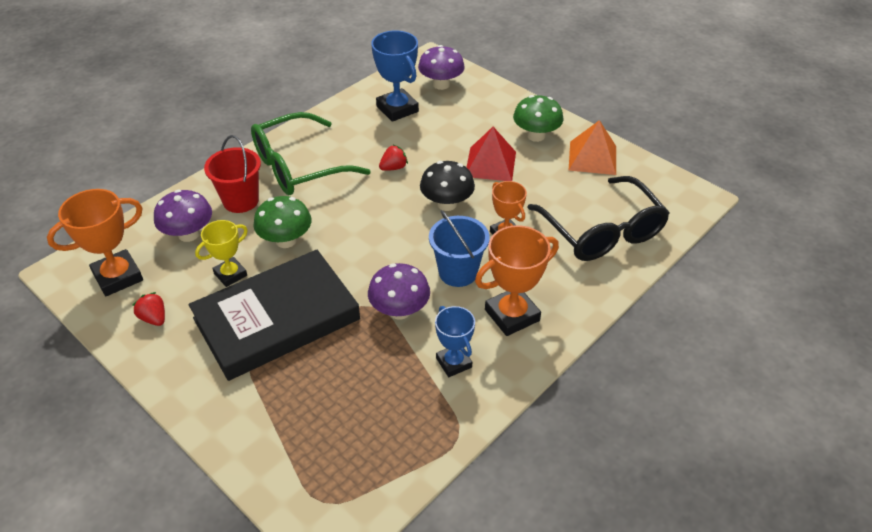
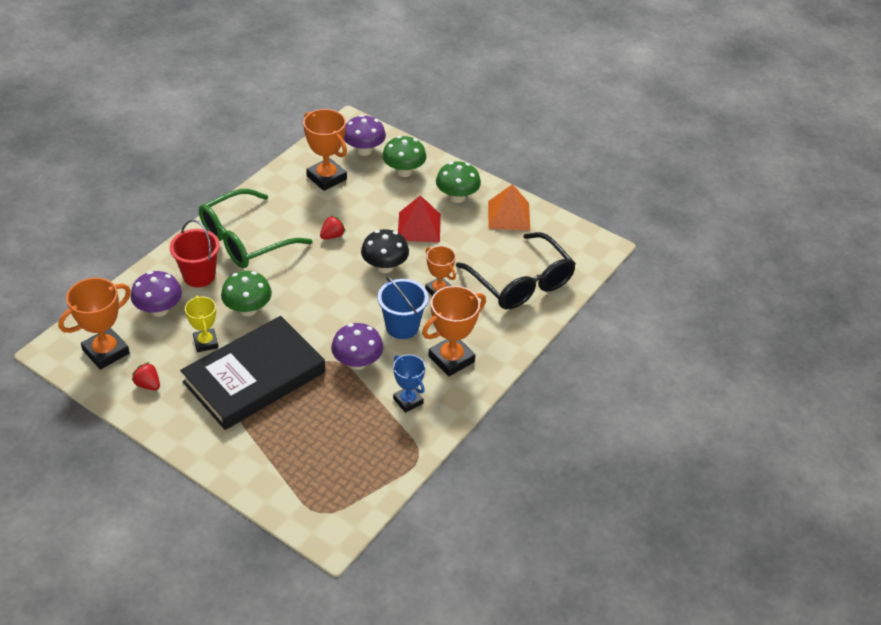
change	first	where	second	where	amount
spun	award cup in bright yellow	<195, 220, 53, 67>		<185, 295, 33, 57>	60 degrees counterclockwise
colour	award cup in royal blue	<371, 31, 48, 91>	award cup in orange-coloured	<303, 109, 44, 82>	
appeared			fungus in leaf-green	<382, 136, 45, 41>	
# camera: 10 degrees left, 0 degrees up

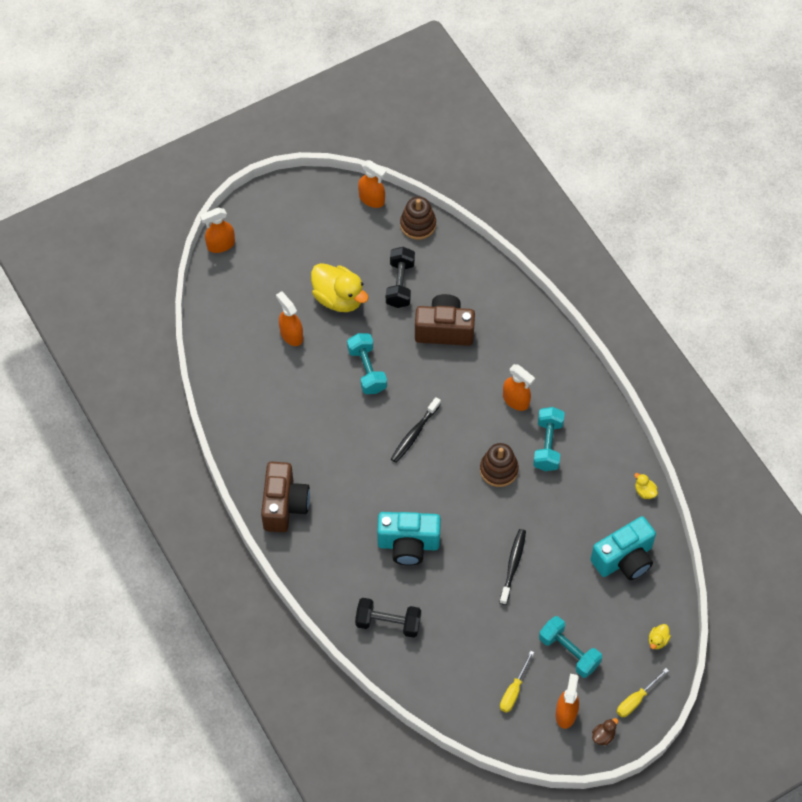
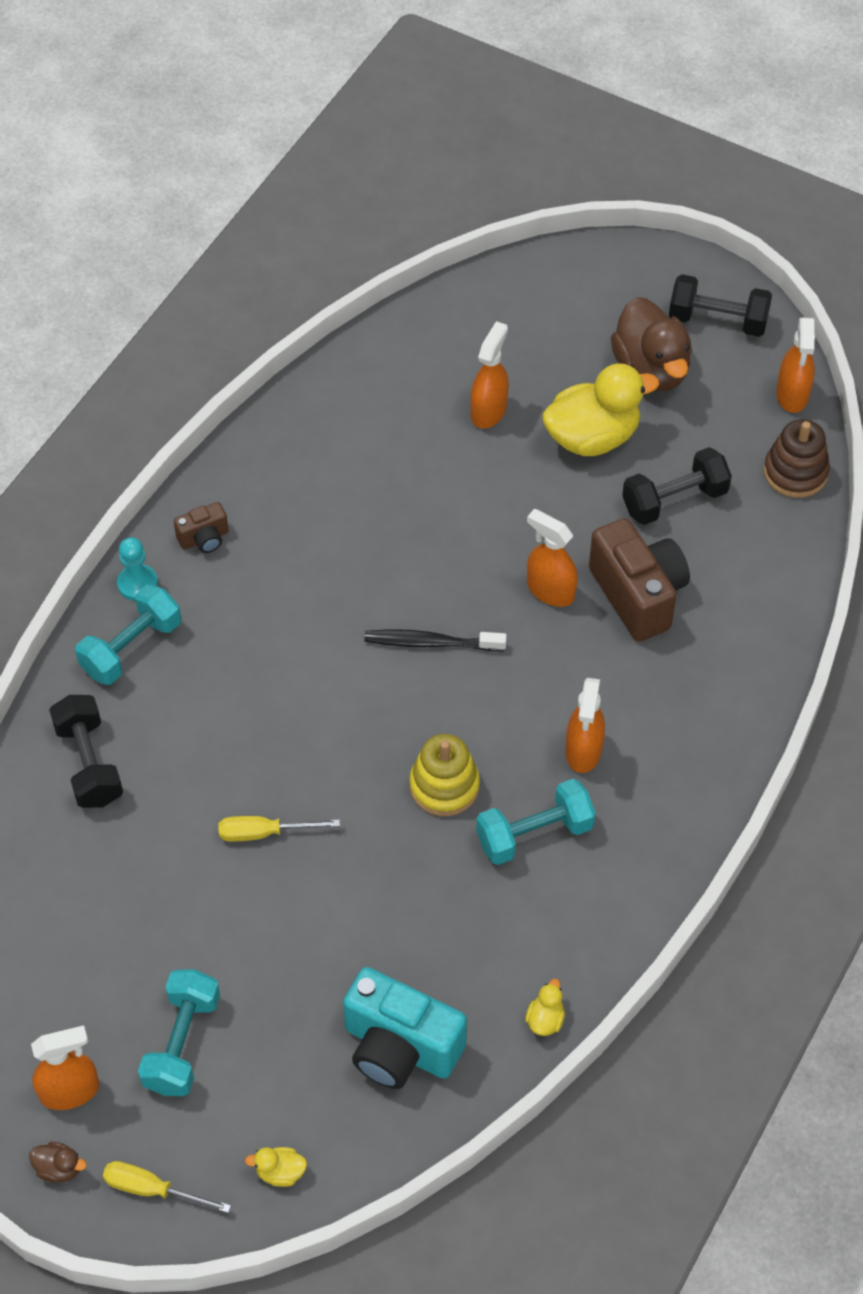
change	first	where	second	where	amount
relocated	sprayer in orange-coloured	<200, 208, 35, 45>		<527, 509, 51, 98>	
size	photo camera in dark brown	<261, 461, 49, 71>		<174, 502, 55, 51>	x0.49
spun	toy duck in bright yellow	<311, 263, 58, 49>		<542, 363, 117, 93>	120 degrees counterclockwise
relocated	free weight in teal	<347, 333, 40, 61>		<75, 584, 106, 101>	
missing	photo camera in teal	<377, 512, 64, 54>			
colour	stacking rings in dark brown	<480, 443, 39, 44>	stacking rings in bright yellow	<409, 734, 71, 82>	
missing	toothbrush in jet-black	<499, 529, 27, 76>			
relocated	flat screwdriver in bright yellow	<500, 651, 34, 62>		<218, 816, 122, 26>	
appeared			game pawn in teal	<117, 537, 41, 64>	
appeared			toy duck in dark brown	<611, 297, 81, 94>	
appeared			free weight in jet-black	<669, 274, 103, 63>	
# camera: 60 degrees right, 5 degrees down

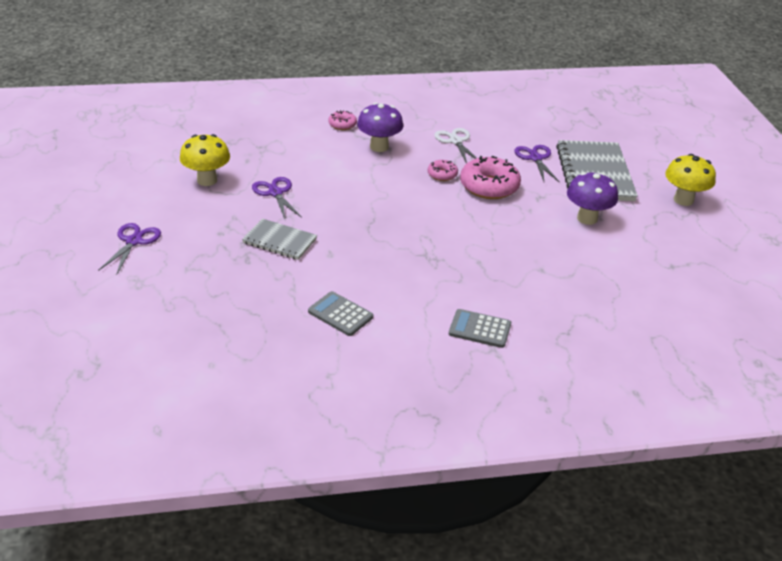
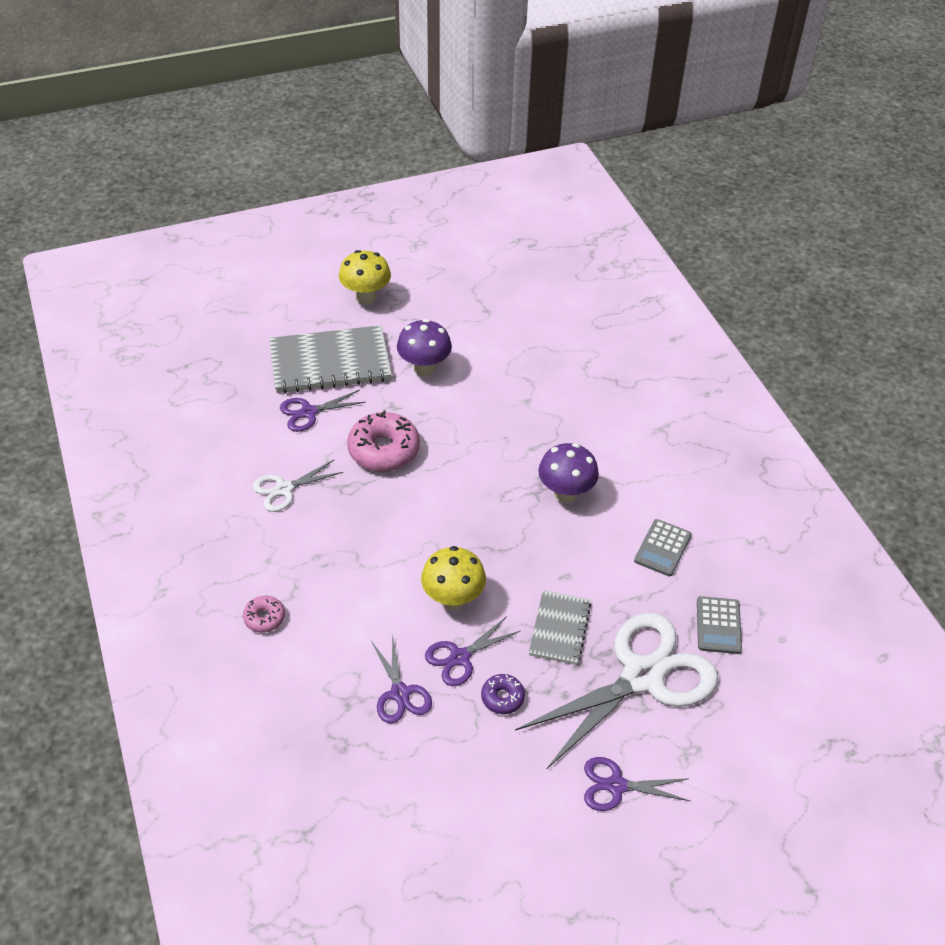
change	first	where	second	where	amount
relocated	fungus in bright yellow	<180, 134, 50, 52>		<421, 546, 65, 64>	
relocated	fungus in violet	<357, 103, 46, 49>		<538, 443, 61, 60>	
missing	glazed donut in pink	<428, 160, 30, 21>			
relocated	pocket calculator in gray	<449, 309, 62, 39>		<697, 596, 45, 58>	
appeared			shears in violet	<371, 633, 61, 91>	
appeared			glazed donut in violet	<481, 674, 44, 40>	
appeared			shears in pure white	<515, 613, 203, 157>	
# camera: 100 degrees left, 10 degrees up

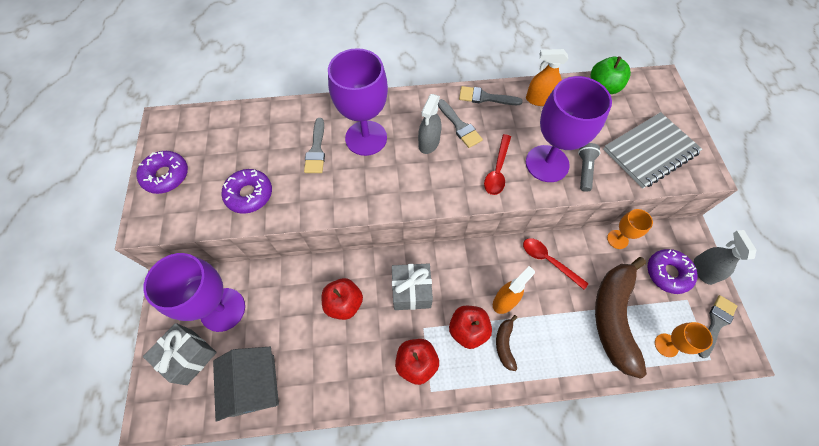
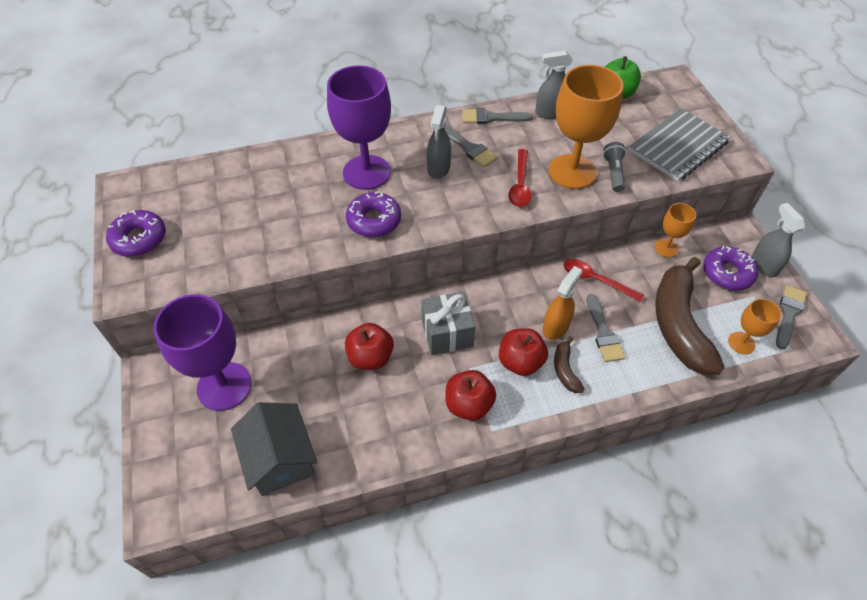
change	first	where	second	where	amount
missing	gift in gray	<143, 323, 74, 62>			
relocated	glazed donut in violet	<222, 169, 50, 45>		<346, 191, 55, 46>	
relocated	paint brush in gray	<304, 118, 21, 55>		<586, 294, 39, 68>	
colour	sprayer in orange-coloured	<526, 49, 42, 57>	sprayer in gray	<535, 50, 38, 69>	
colour	goblet in violet	<526, 76, 86, 106>	goblet in orange-coloured	<549, 65, 74, 124>	
# camera: 10 degrees left, 10 degrees down

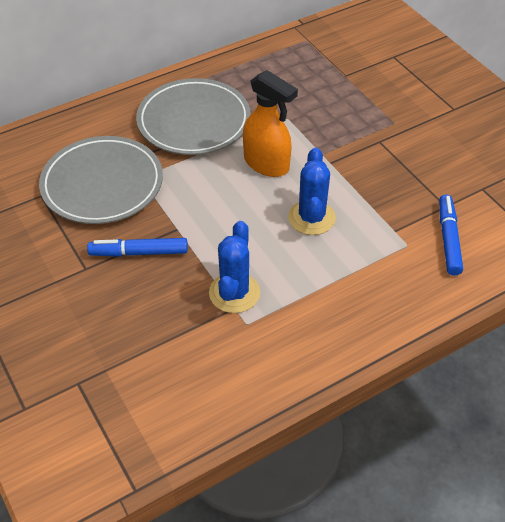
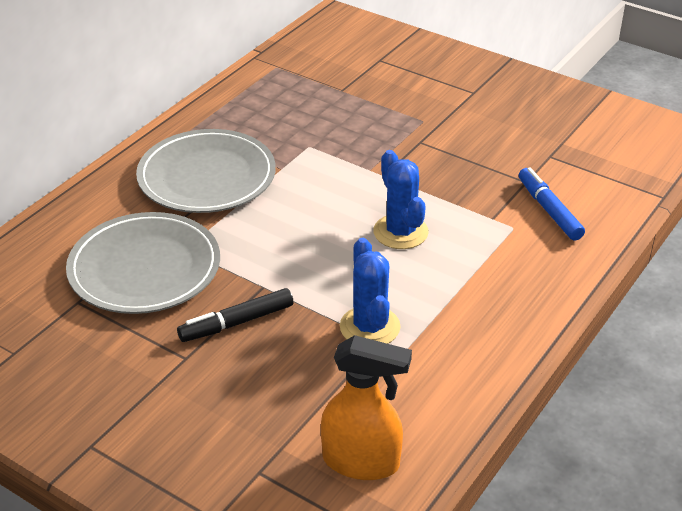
change	first	where	second	where	amount
colour	marker pen in royal blue	<87, 238, 101, 19>	marker pen in jet-black	<177, 288, 116, 54>	
relocated	sprayer in orange-coloured	<243, 70, 55, 107>		<321, 335, 91, 145>	
# camera: 25 degrees left, 10 degrees down

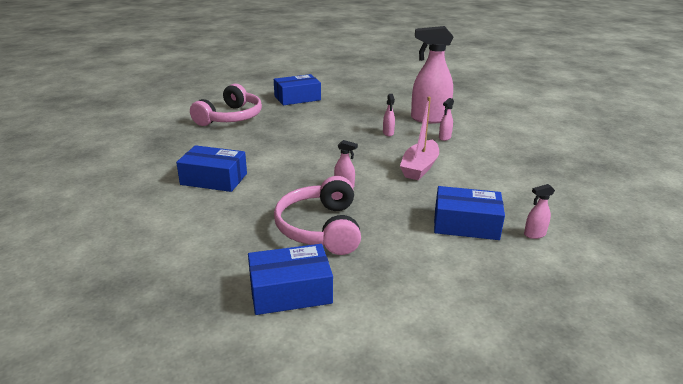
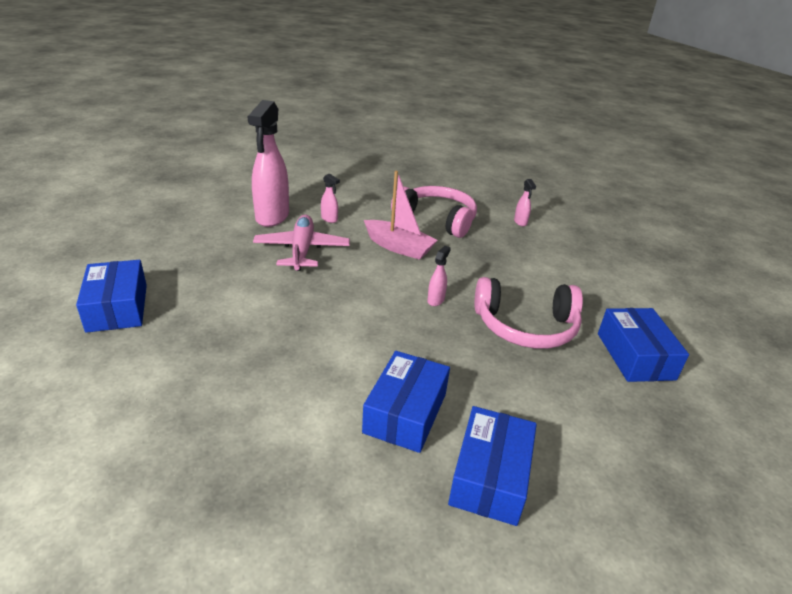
change	first	where	second	where	amount
relocated	headphones in pink	<190, 84, 72, 42>		<391, 186, 86, 52>	
exchanged	sprayer in pink	<383, 94, 12, 42>	plane in pink	<253, 215, 97, 56>	
relocated	box in royal blue	<434, 186, 71, 54>		<448, 406, 89, 120>	
# camera: 85 degrees left, 5 degrees up

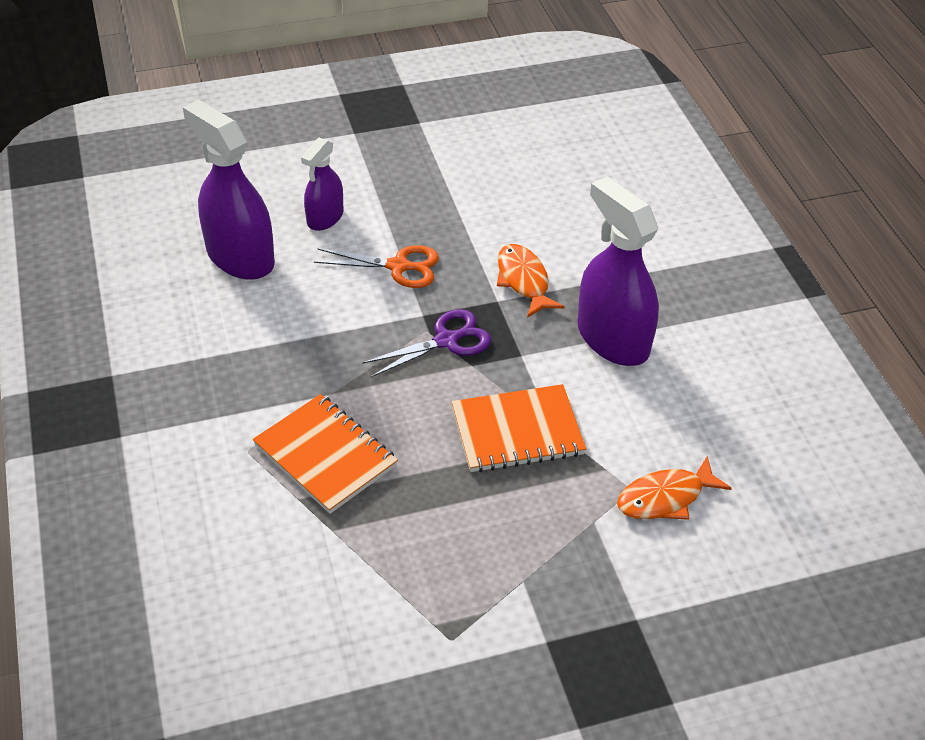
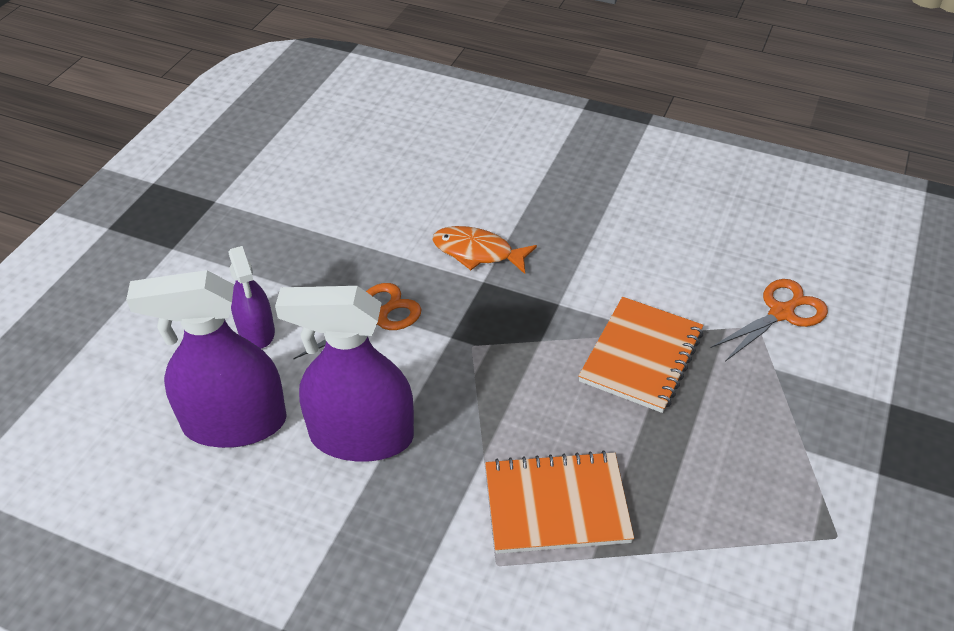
change	first	where	second	where	amount
missing	shears in violet	<362, 309, 129, 68>			
relocated	sprayer in violet	<577, 176, 82, 190>		<275, 286, 139, 176>	
exchanged	fish in orange-coloured	<617, 456, 115, 64>	shears in orange-coloured	<710, 279, 118, 82>	
# camera: 50 degrees left, 0 degrees up

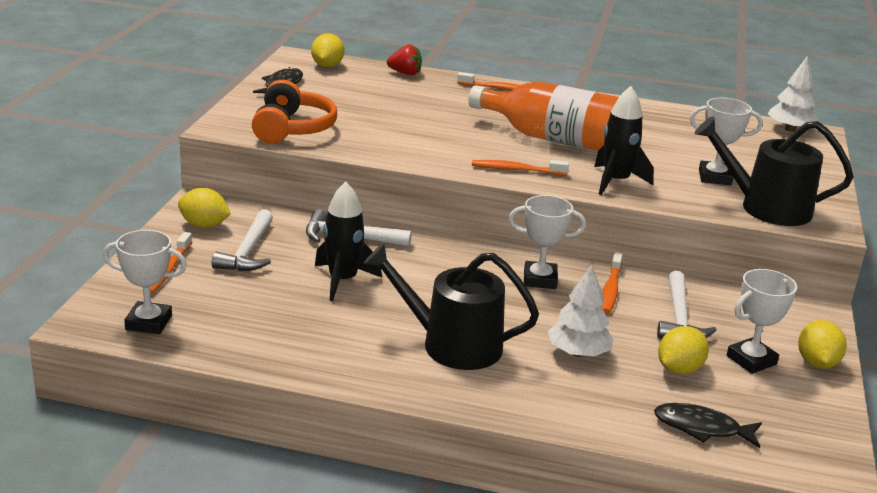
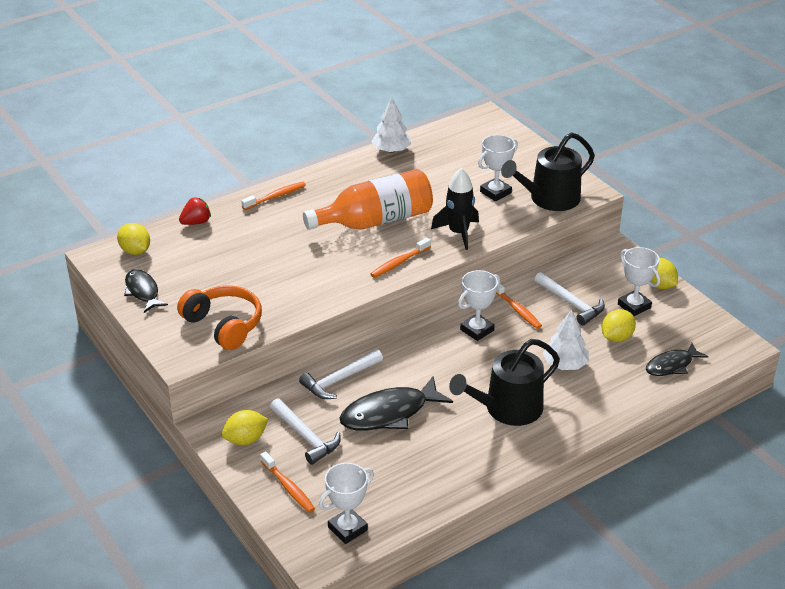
change	first	where	second	where	amount
exchanged	toy rocket in jet-black	<315, 182, 67, 119>	fish in jet-black	<340, 376, 113, 55>	
spun	lemon in bright yellow	<658, 326, 51, 48>		<602, 309, 34, 33>	45 degrees clockwise
spun	award cup in pure white	<727, 269, 70, 105>		<618, 247, 42, 69>	45 degrees counterclockwise
relocated	fir tree in pure white	<768, 56, 51, 76>		<371, 97, 40, 56>	
# camera: 45 degrees left, 10 degrees up

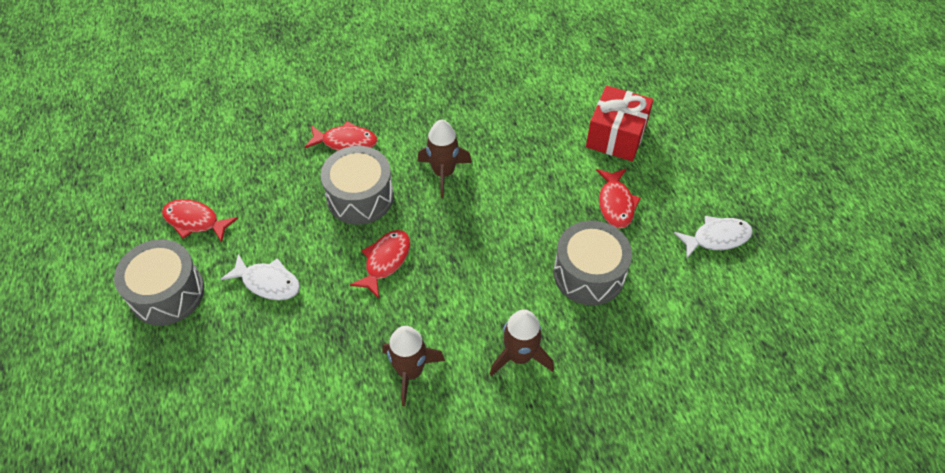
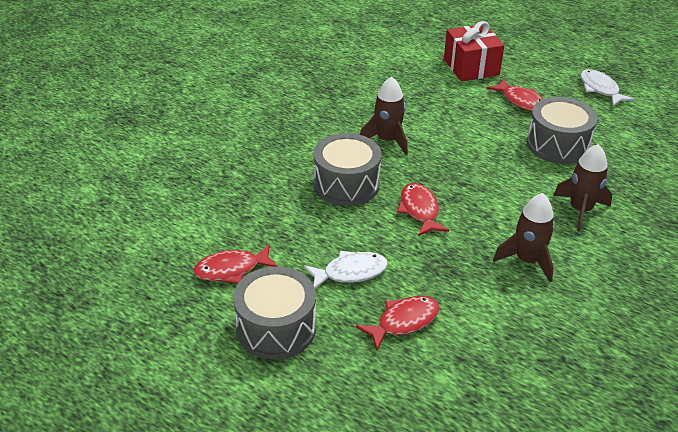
change	first	where	second	where	amount
relocated	fish in scarlet	<305, 121, 72, 30>		<356, 296, 83, 54>	
spun	fish in pure white	<674, 216, 79, 42>		<580, 69, 55, 37>	60 degrees counterclockwise
# camera: 40 degrees left, 15 degrees down

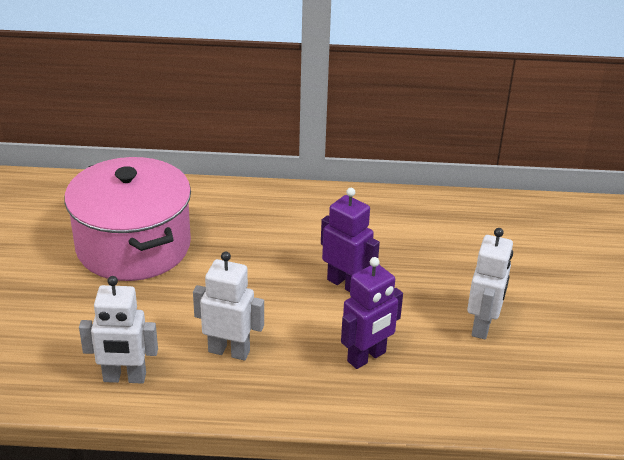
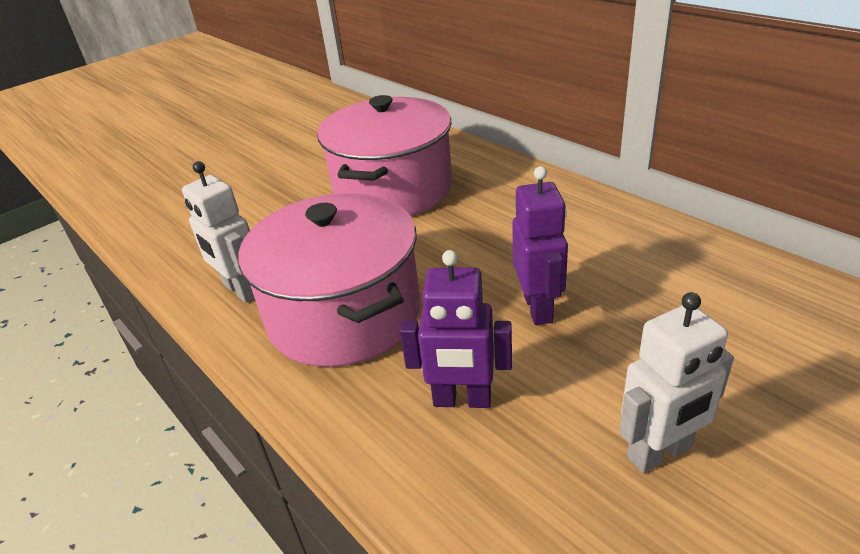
change	first	where	second	where	amount
exchanged	robot figure in pure white	<193, 251, 71, 109>	stockpot in pink	<238, 193, 183, 174>	
# camera: 50 degrees right, 0 degrees up

